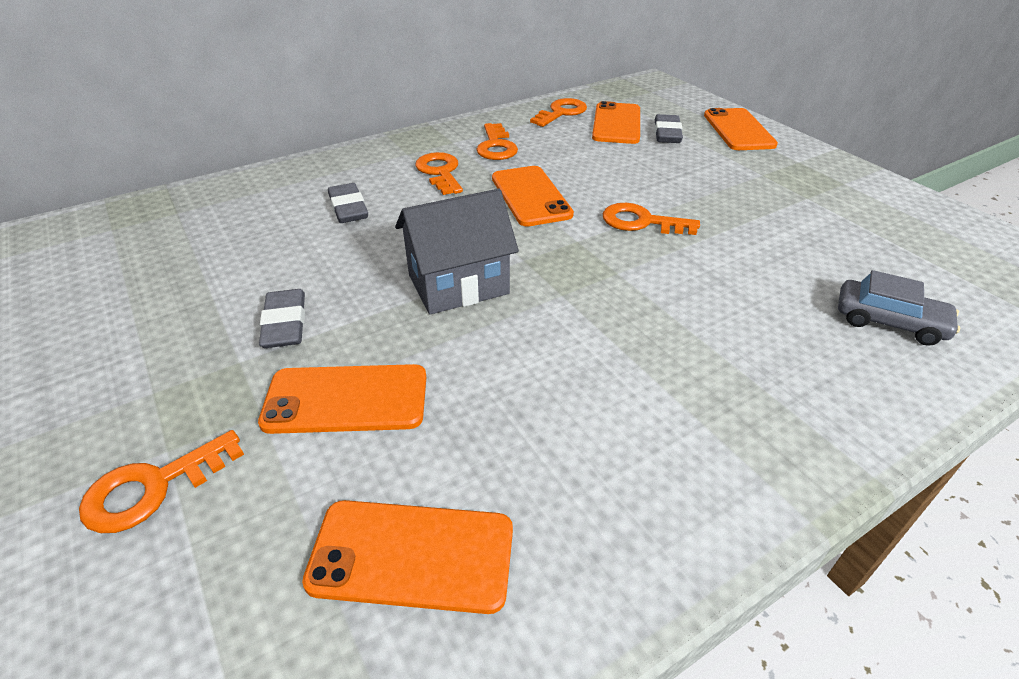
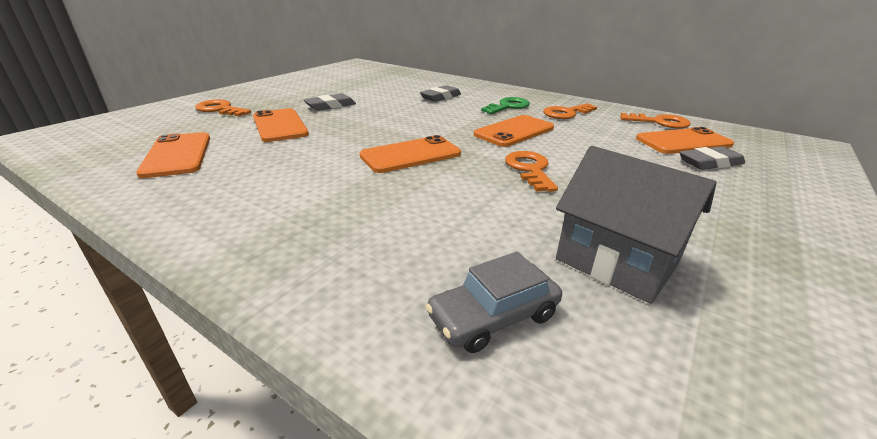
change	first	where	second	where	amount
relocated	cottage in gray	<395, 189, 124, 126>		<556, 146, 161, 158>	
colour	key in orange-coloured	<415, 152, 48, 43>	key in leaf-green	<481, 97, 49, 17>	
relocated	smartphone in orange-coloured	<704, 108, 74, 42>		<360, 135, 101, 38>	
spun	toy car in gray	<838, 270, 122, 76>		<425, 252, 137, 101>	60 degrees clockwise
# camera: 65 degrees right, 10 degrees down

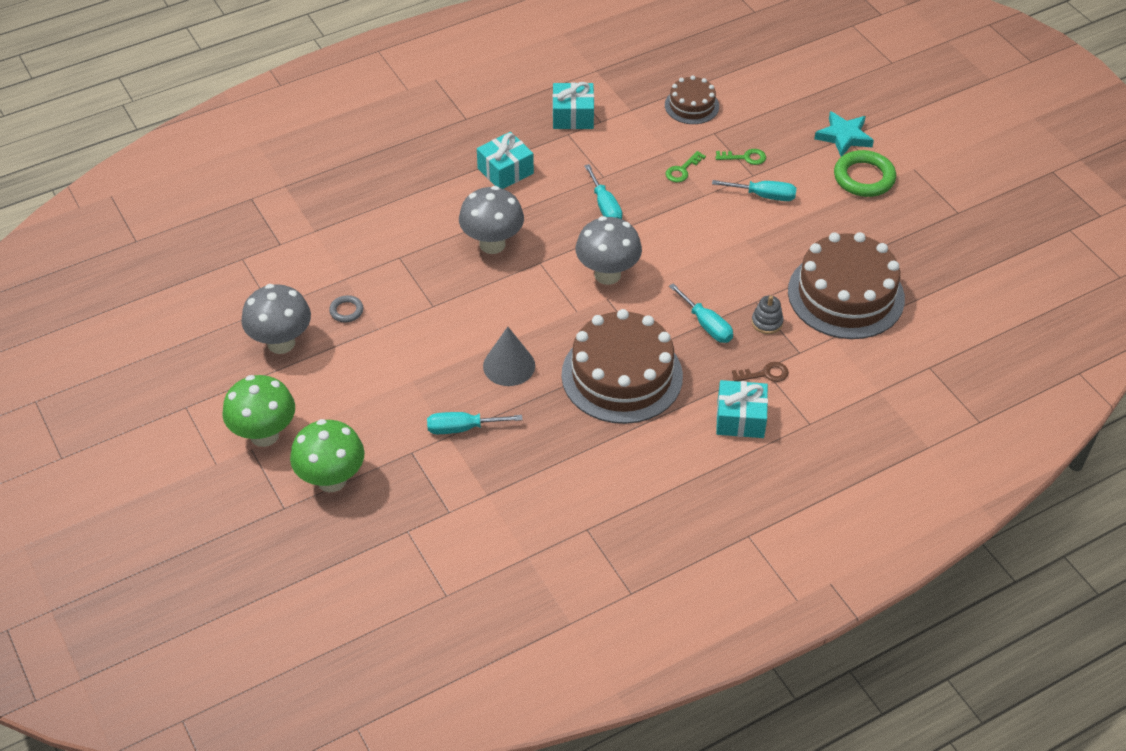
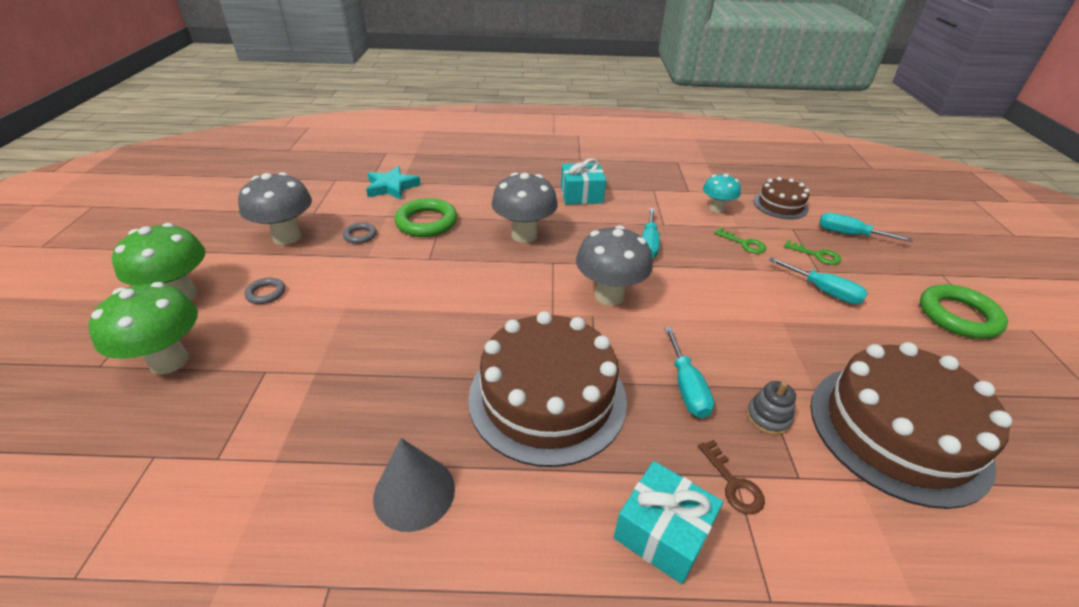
change	first	where	second	where	amount
relocated	flat screwdriver in teal	<427, 412, 95, 22>		<819, 213, 94, 29>	
relocated	solid cone in gray	<483, 327, 52, 59>		<373, 438, 82, 94>	
missing	gift in teal	<553, 82, 41, 47>			
spun	key in leaf-green	<666, 151, 40, 31>		<714, 228, 52, 26>	120 degrees counterclockwise
spun	key in dark brown	<732, 362, 57, 20>		<698, 440, 67, 74>	45 degrees clockwise
relocated	star shape in teal	<814, 111, 60, 46>		<366, 166, 55, 34>	
appeared			ring in gray	<244, 277, 41, 27>	
appeared			ring in leaf-green	<395, 198, 62, 39>	
appeared			fungus in teal	<703, 174, 38, 39>	
# camera: 30 degrees right, 10 degrees down

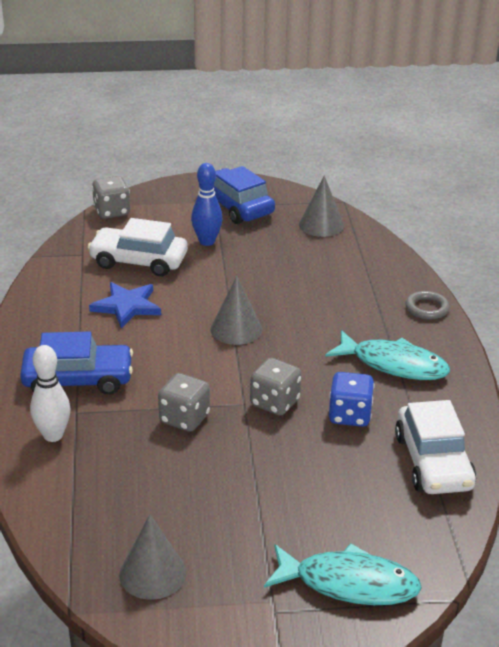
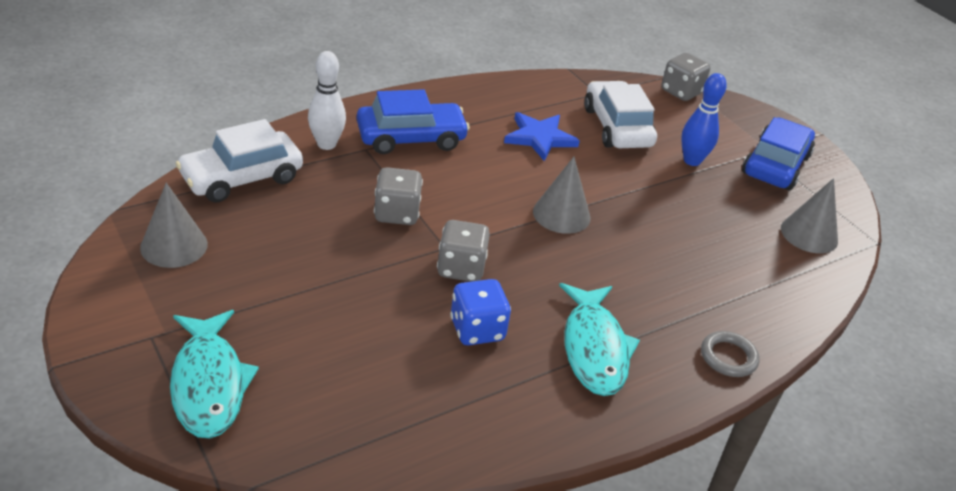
change	first	where	second	where	amount
spun	toy car in royal blue	<20, 331, 113, 64>		<357, 89, 113, 65>	75 degrees counterclockwise
relocated	toy car in pure white	<395, 400, 82, 94>		<175, 119, 128, 84>	
# camera: 60 degrees right, 5 degrees up

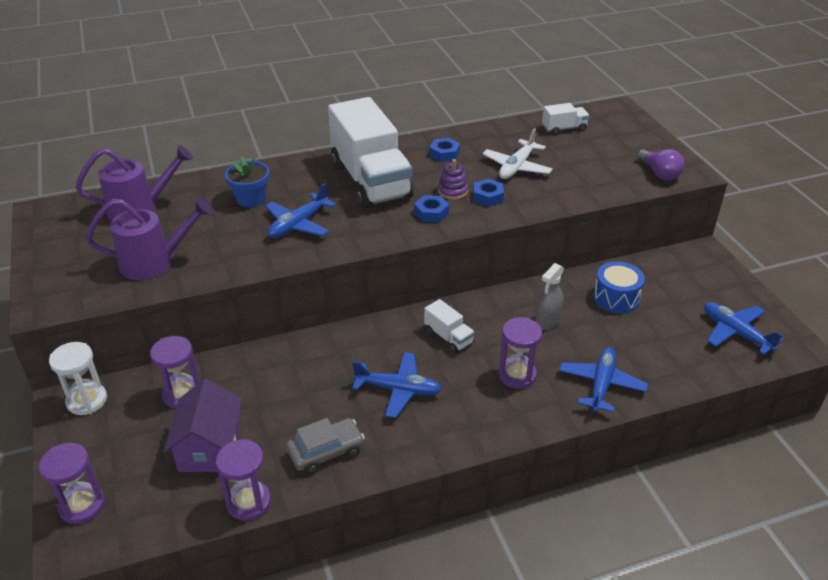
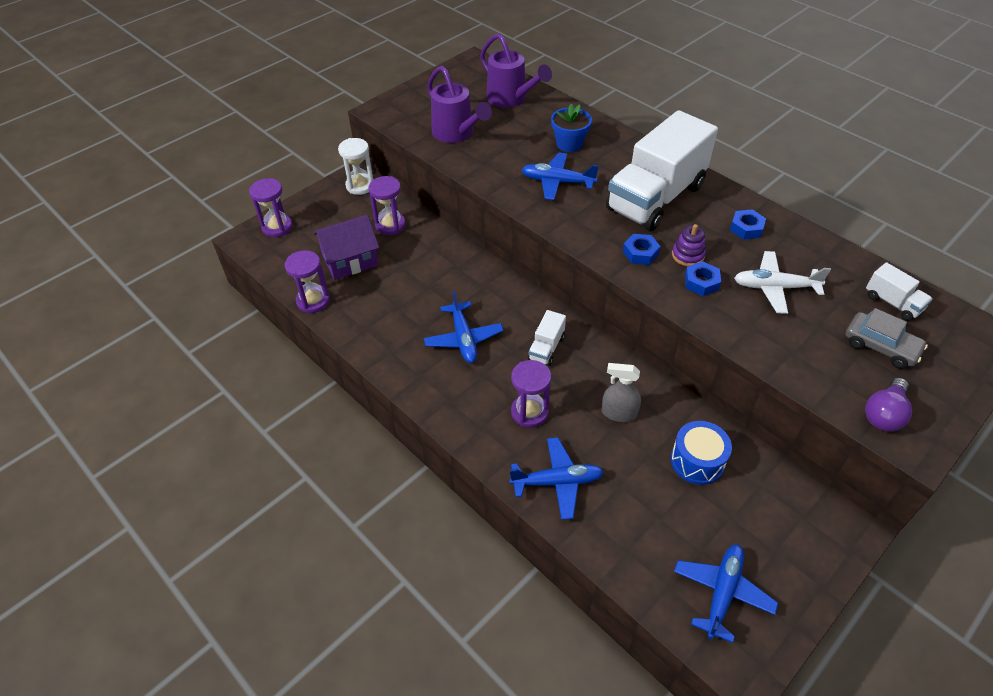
change	first	where	second	where	amount
relocated	toy car in gray	<286, 418, 79, 56>		<845, 308, 83, 61>	
# camera: 65 degrees right, 10 degrees up

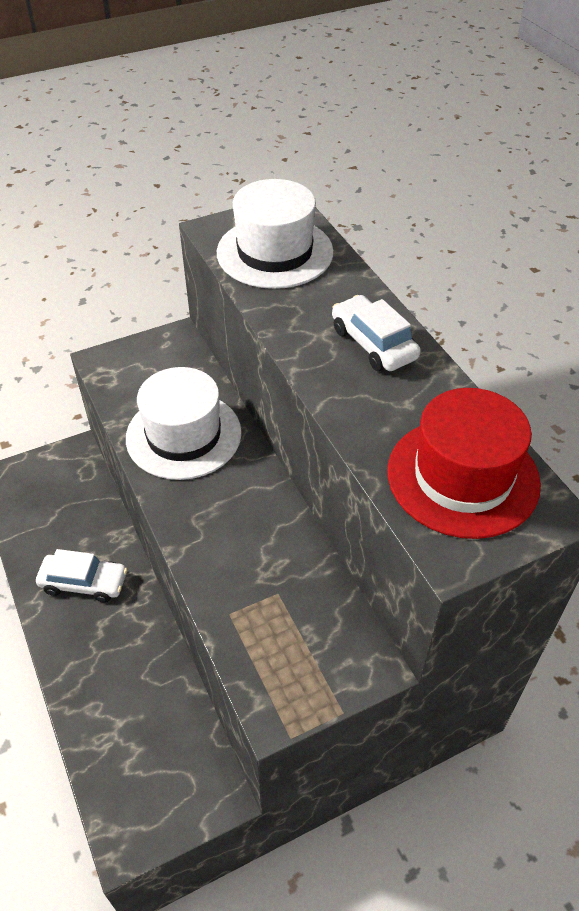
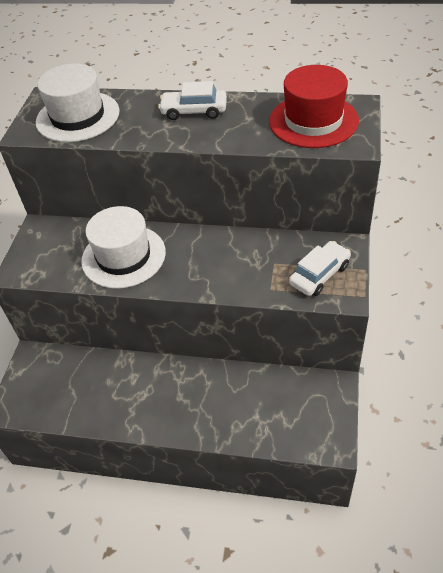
change	first	where	second	where	amount
relocated	toy car in pure white	<36, 549, 91, 54>		<289, 241, 62, 55>	
# camera: 50 degrees left, 0 degrees up

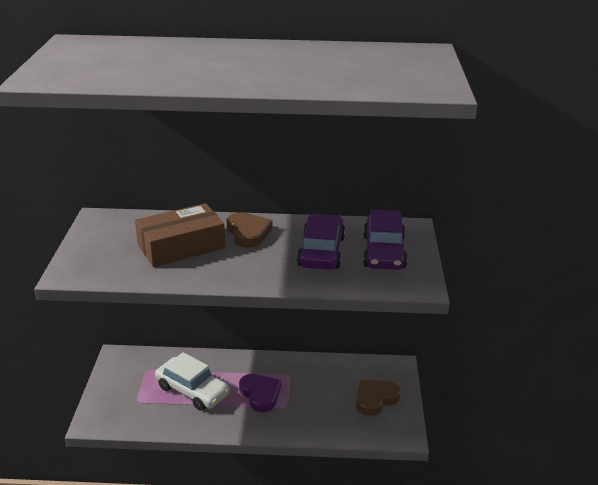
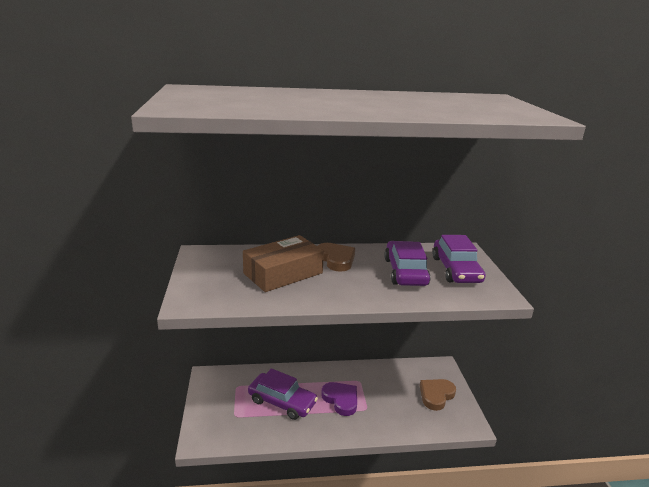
change	first	where	second	where	amount
colour	toy car in pure white	<155, 352, 75, 59>	toy car in violet	<248, 368, 70, 52>	
# camera: 10 degrees left, 5 degrees down

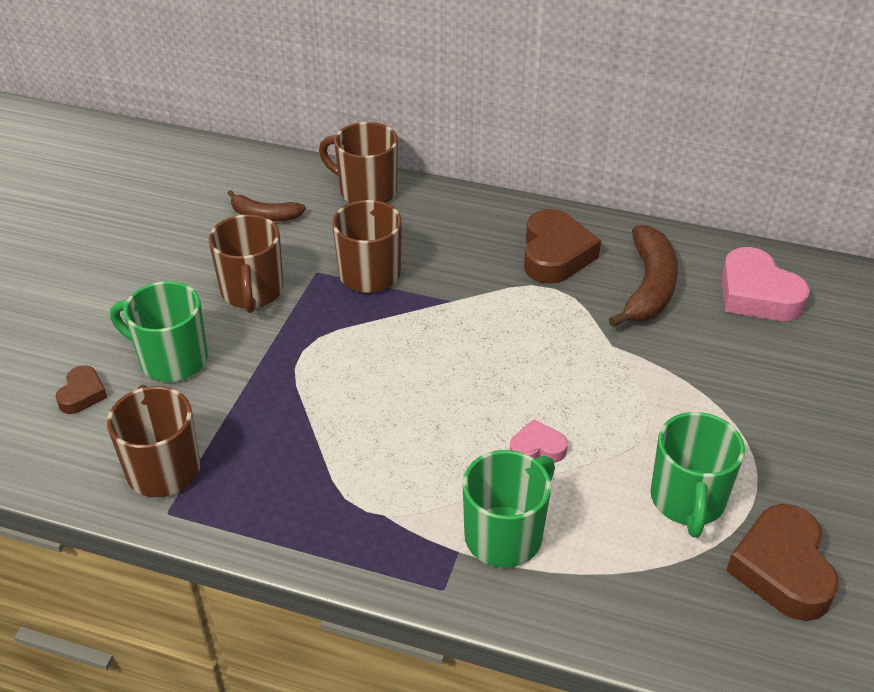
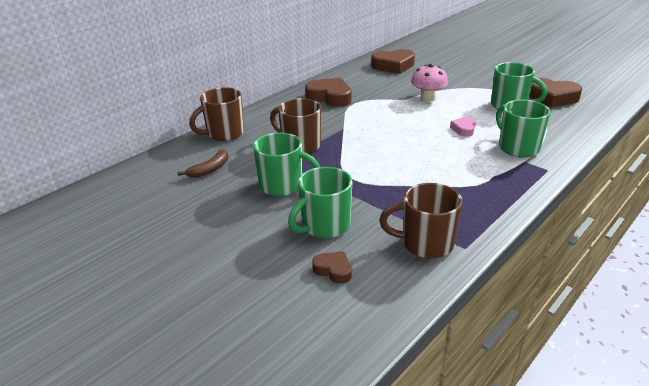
change	first	where	second	where	amount
colour	tea mug in dark brown	<208, 214, 76, 99>	tea mug in leaf-green	<253, 133, 67, 63>	
missing	banana in dark brown	<608, 225, 70, 102>			
colour	heart shape in pink	<722, 247, 88, 74>	heart shape in dark brown	<371, 49, 44, 25>	
appeared			fungus in pink	<411, 64, 37, 38>	
# camera: 65 degrees left, 10 degrees down

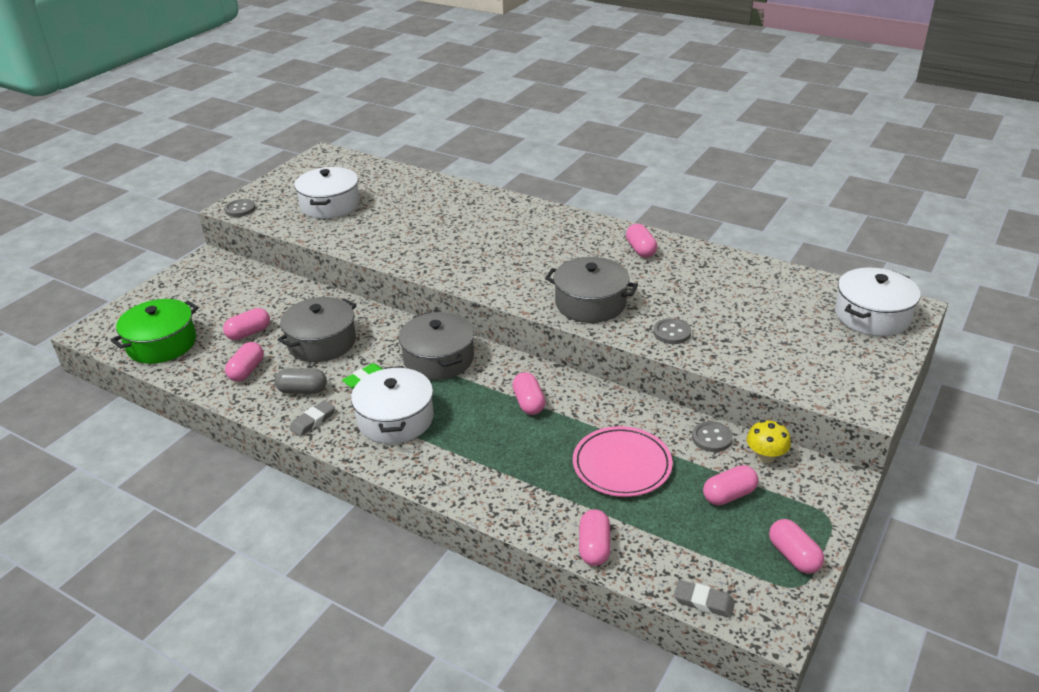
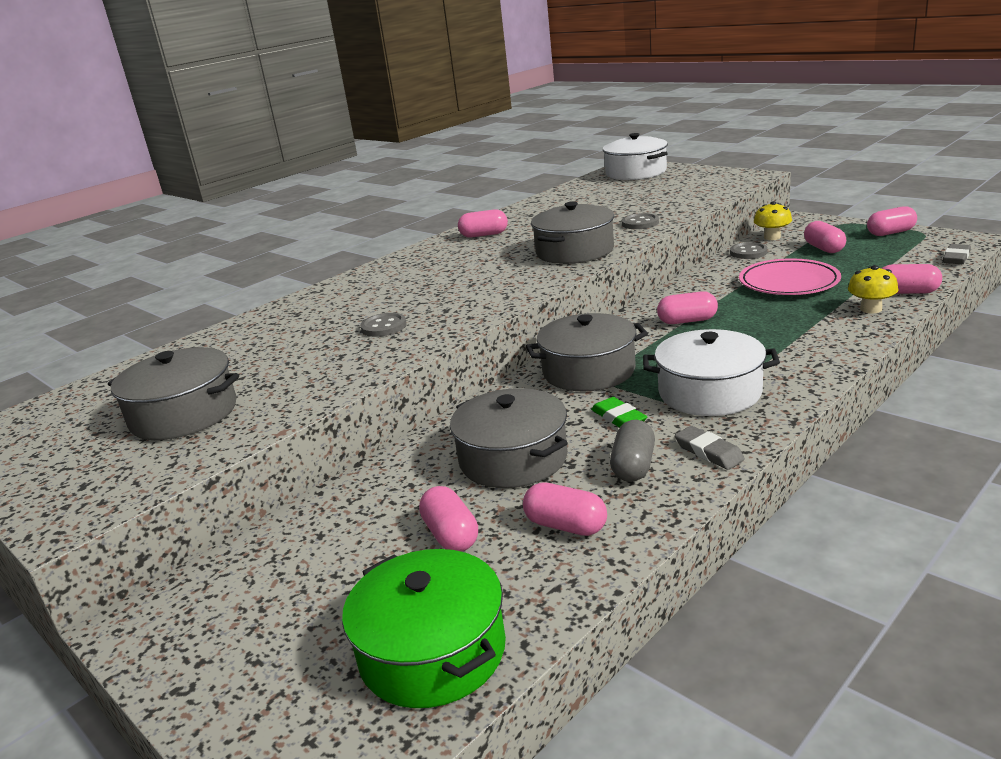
change	first	where	second	where	amount
relocated	sewing button in gray	<224, 199, 32, 18>		<360, 313, 47, 24>	
colour	stockpot in pure white	<294, 167, 66, 52>	stockpot in gray	<108, 347, 131, 93>	
appeared			fungus in bright yellow	<848, 265, 50, 49>	
# camera: 75 degrees left, 10 degrees down

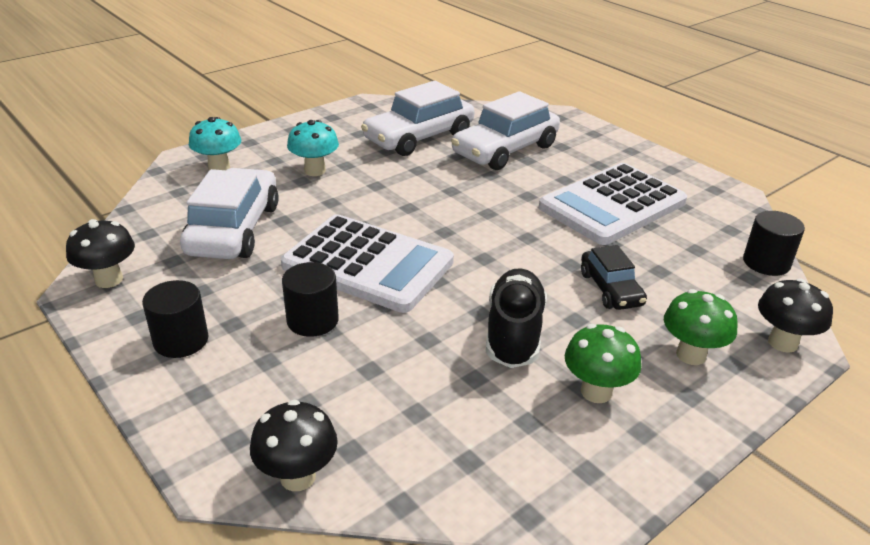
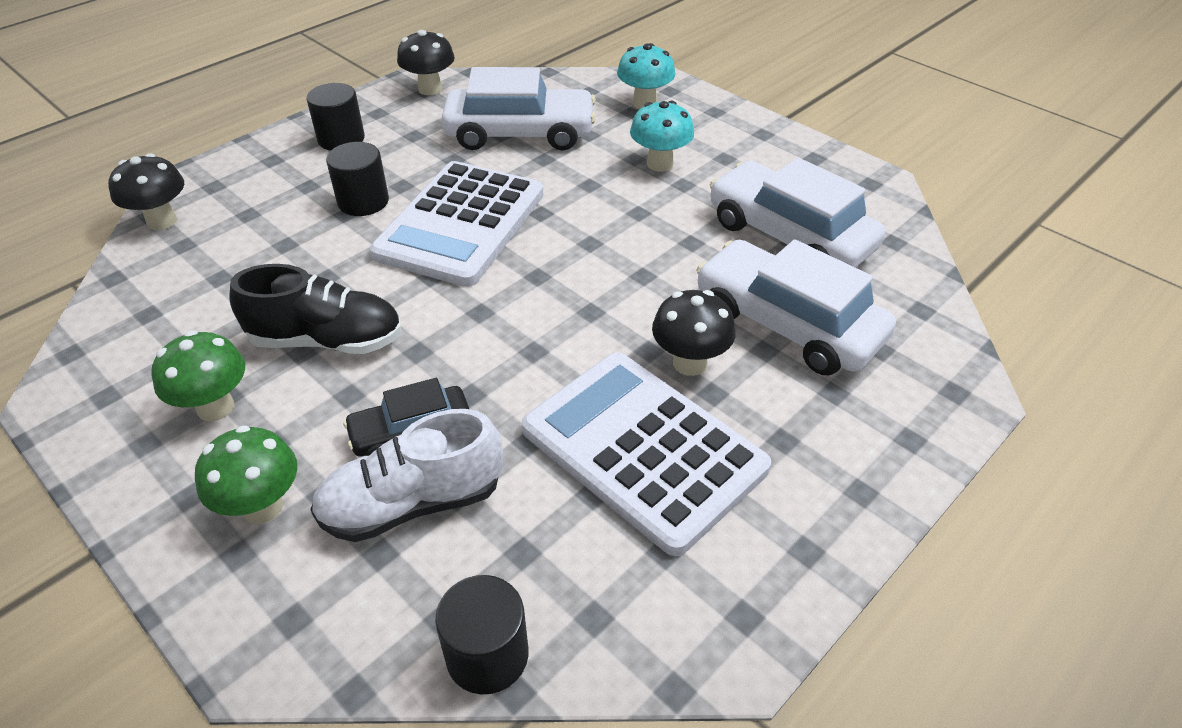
change	first	where	second	where	amount
relocated	fungus in jet-black	<758, 279, 75, 74>		<652, 290, 84, 86>	
appeared			shoe in pure white	<310, 409, 193, 133>	
# camera: 85 degrees right, 10 degrees up

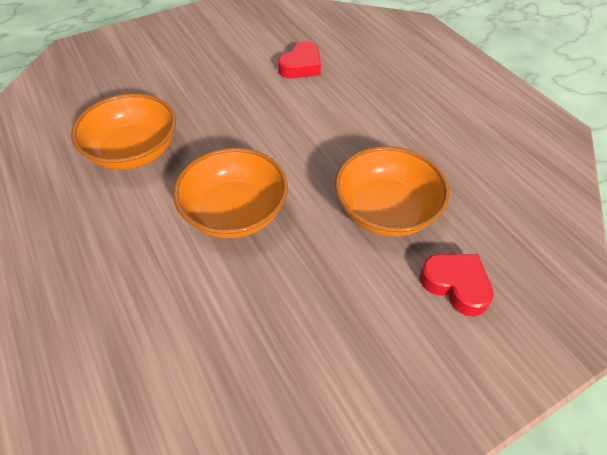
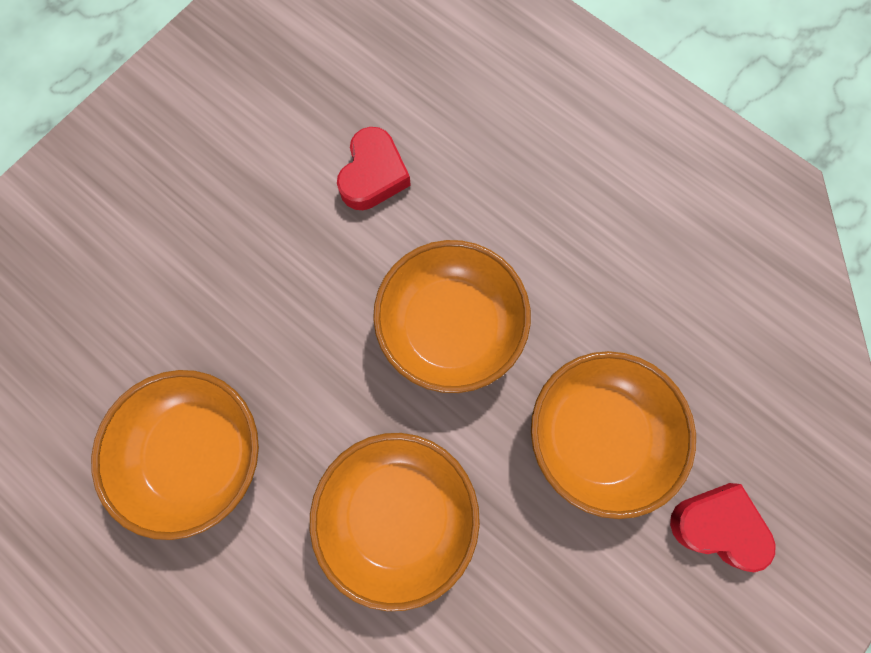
change	first	where	second	where	amount
appeared			deep dish in orange-coloured	<373, 240, 158, 153>	
# camera: 20 degrees left, 25 degrees up

